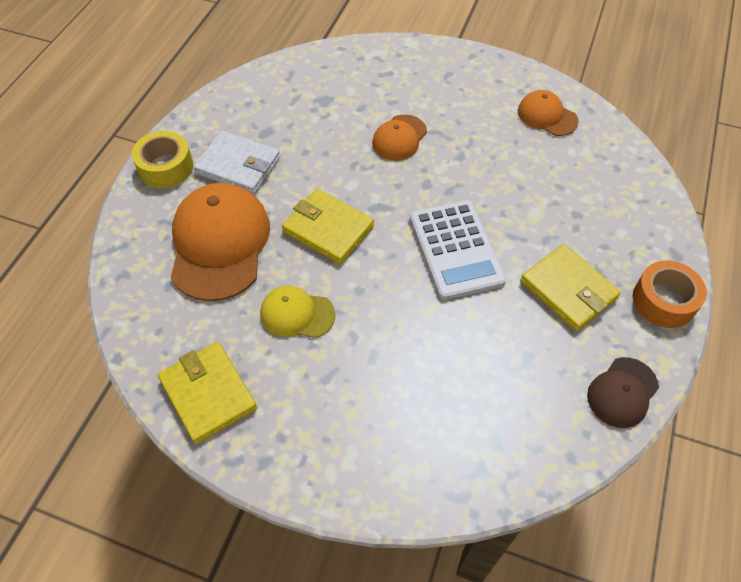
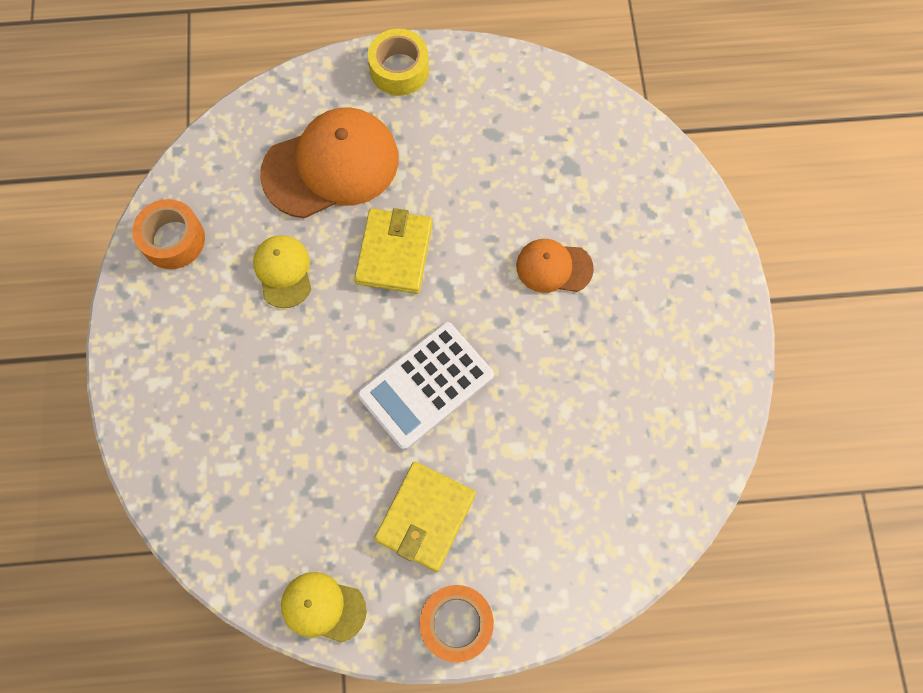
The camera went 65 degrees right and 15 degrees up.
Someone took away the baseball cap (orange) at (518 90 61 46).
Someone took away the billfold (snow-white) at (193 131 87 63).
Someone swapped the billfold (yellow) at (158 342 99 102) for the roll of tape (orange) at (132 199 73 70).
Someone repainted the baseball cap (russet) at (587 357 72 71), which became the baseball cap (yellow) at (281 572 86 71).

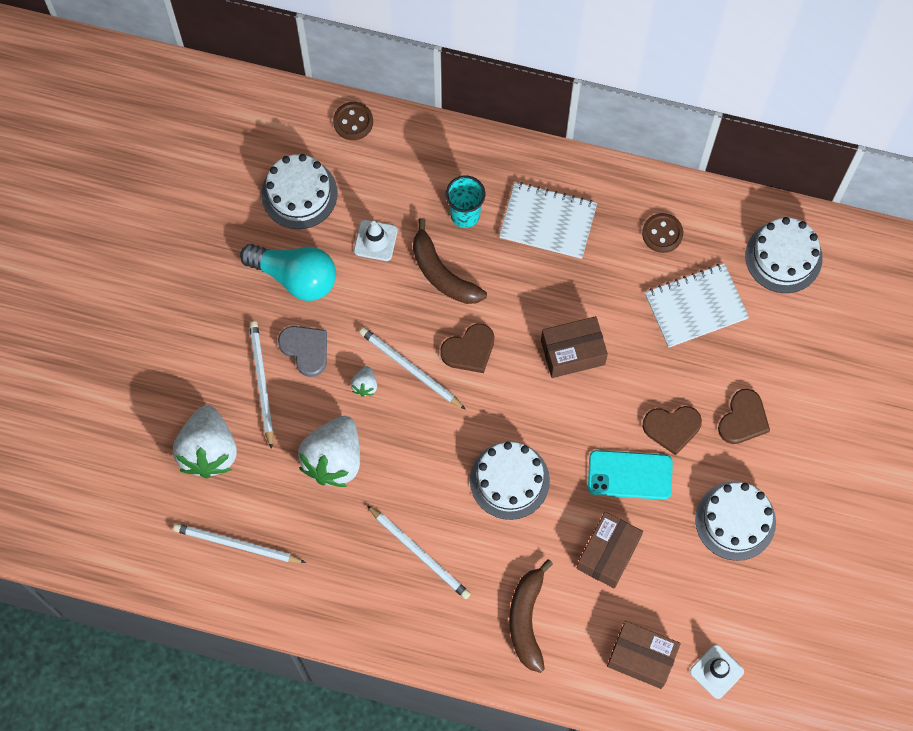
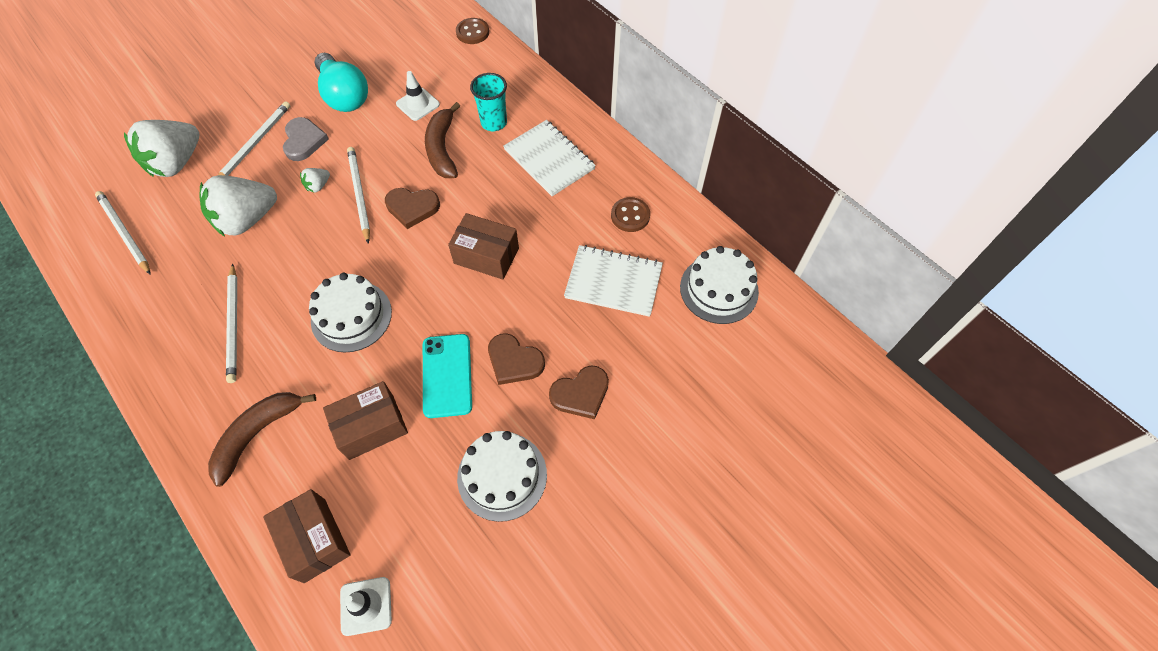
The camera went 35 degrees right and 10 degrees down.
Someone took away the layer cake (snow-white) at (261 154 76 75).
Someone rotated the mobile phone (turquoise) at (588 450 85 50) by 45 degrees clockwise.

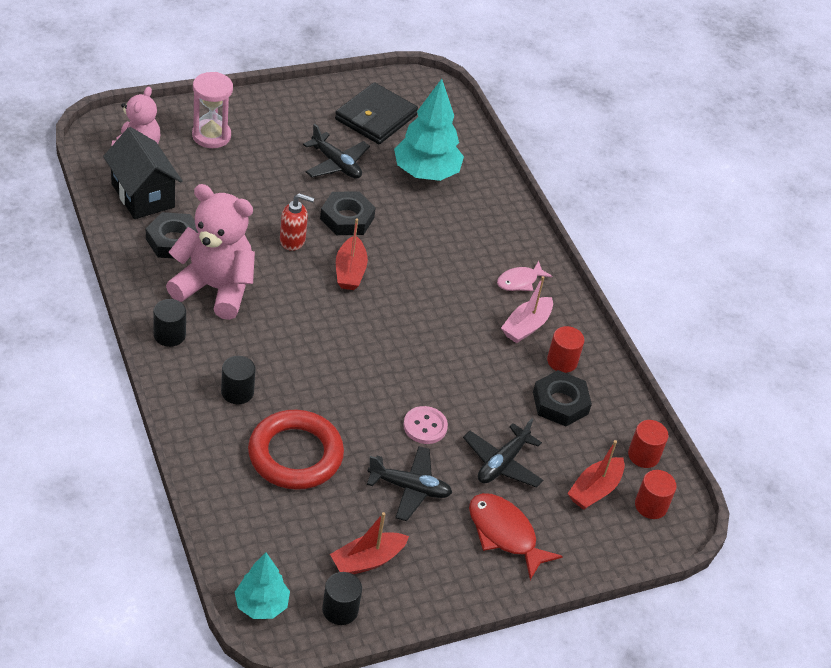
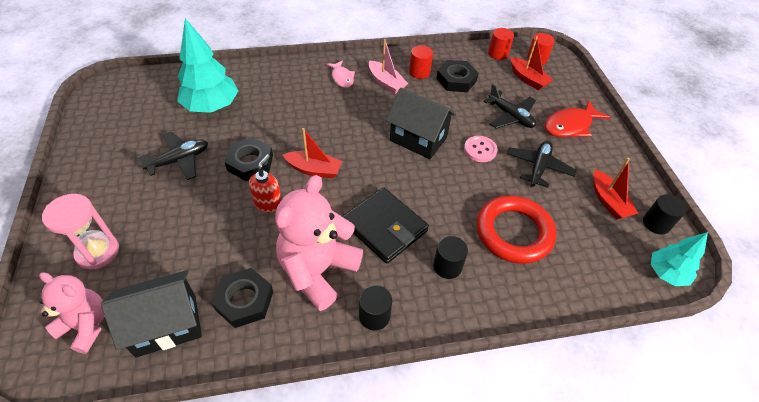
The camera went 75 degrees left and 5 degrees up.
Someone carried the billfold (black) from (335 82 83 62) to (342 187 87 77).
Someone put down the toy house (black) at (386 88 70 71).

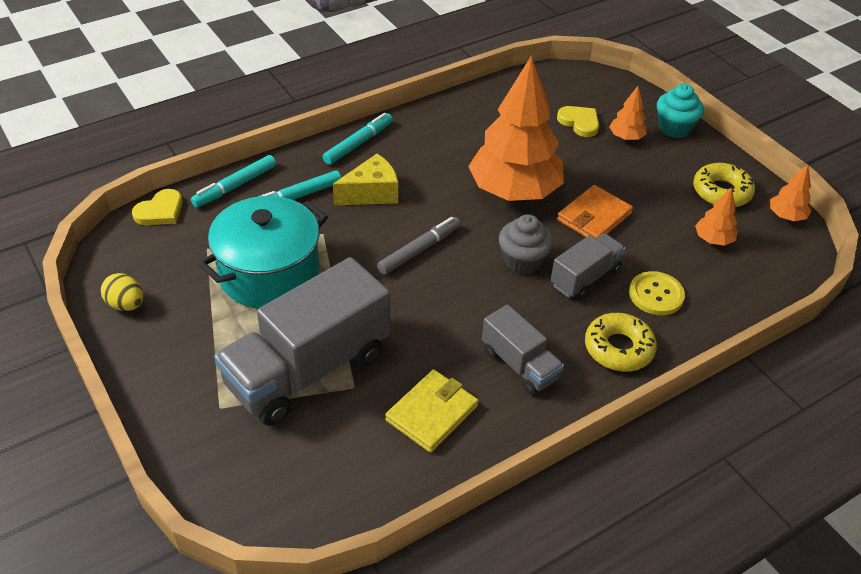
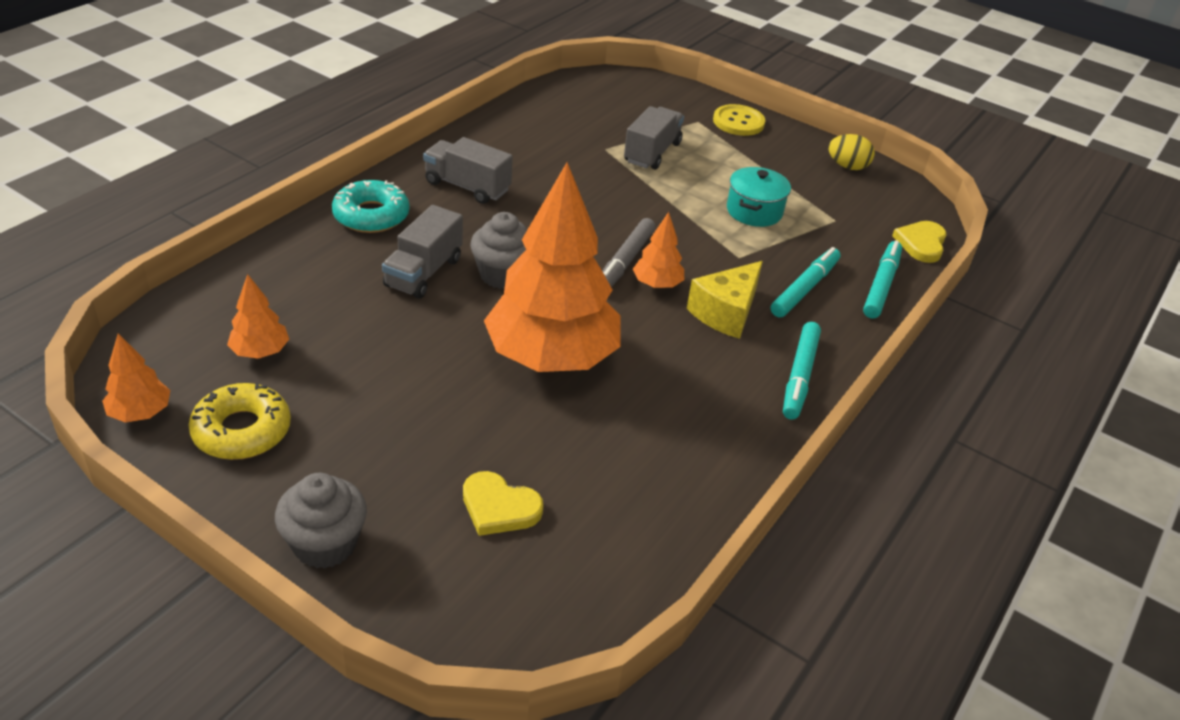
The camera went 155 degrees right and 5 degrees down.
Someone repainted the cupcake (turquoise) at (657 84 47 54), which became the cupcake (gray) at (275 473 92 96).
Someone carried the fir tree (orange) from (609 86 38 54) to (633 212 51 76).
Someone took away the billfold (orange) at (557 185 76 53).
Someone scaled the cooking pot (turquoise) at (198 196 130 113) by 0.53.
Someone scaled the truck (gray) at (214 257 176 169) by 0.52.
Someone carried the shirt button (yellow) from (629 271 56 44) to (713 104 52 32).
Someone repainted the donut (yellow) at (585 313 72 59), which became the donut (turquoise) at (332 180 77 53).
Someone took away the billfold (yellow) at (385 370 93 83).

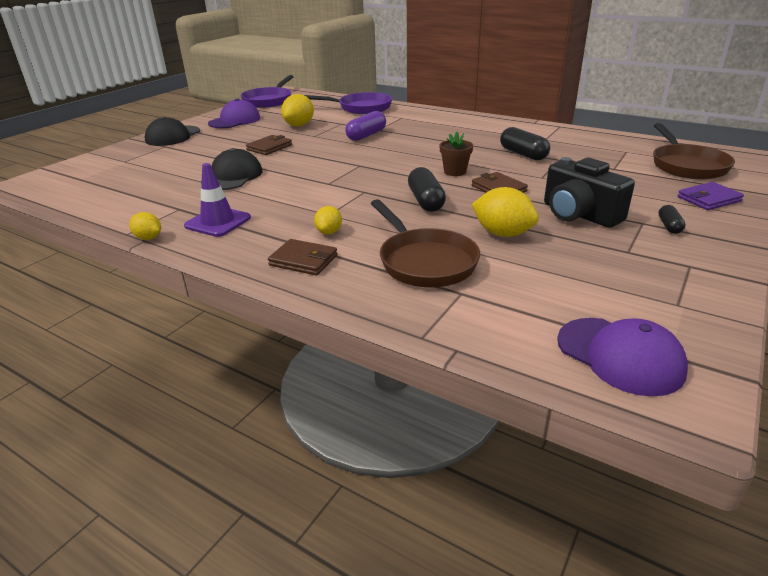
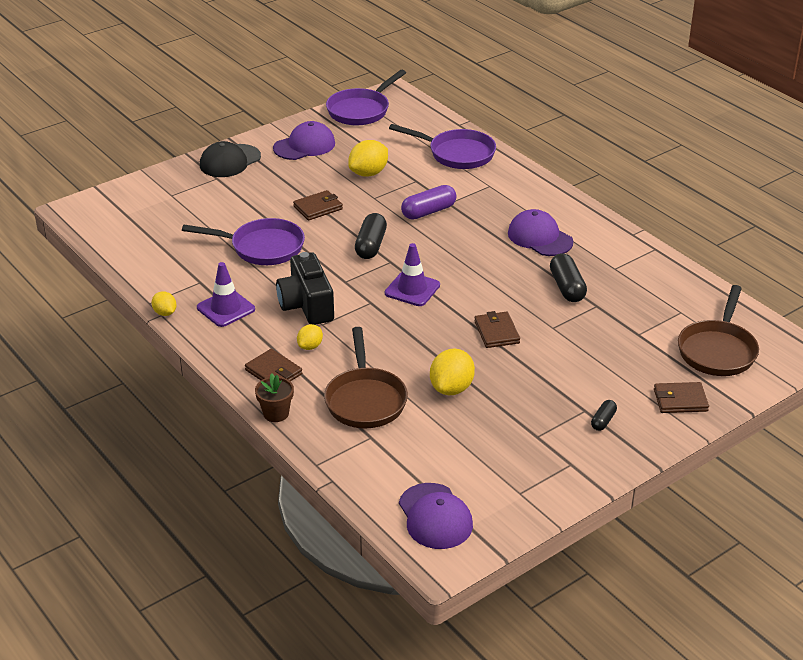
The camera went 20 degrees right and 5 degrees up.
Someone carried the flower pot (russet) from (439 132 34 44) to (255 373 39 49).
Someone swapped the baseball cap (black) at (201 148 62 42) for the pan (violet) at (182 218 123 47).
Someone carried the camera (black) from (544 157 91 71) to (276 252 58 73).
Someone carried the pill (black) from (408 167 38 45) to (355 213 32 46).
Someone repainted the billfold (violet) at (678 182 66 28), which became the billfold (russet) at (654 382 55 31).
Someone rotated the citrus fruit (yellow) at (472 187 67 50) by 60 degrees clockwise.
Someone put down the baseball cap (violet) at (508 209 65 47).
Someone put down the safety cone (violet) at (385 243 55 63).

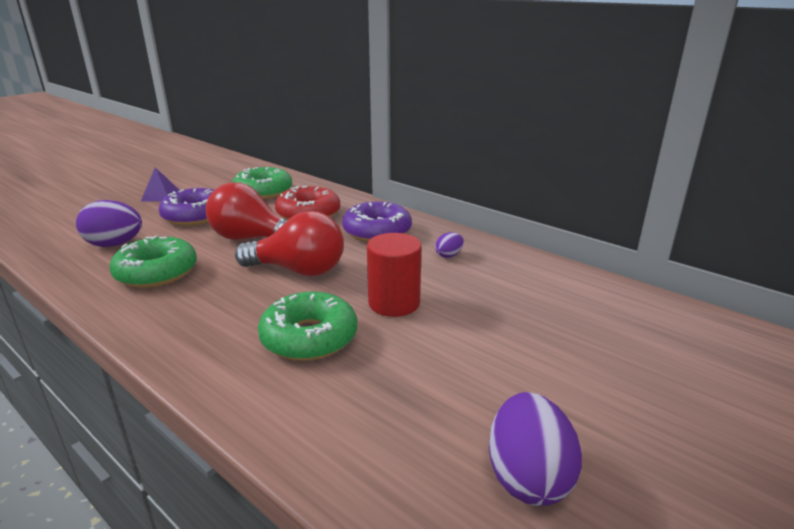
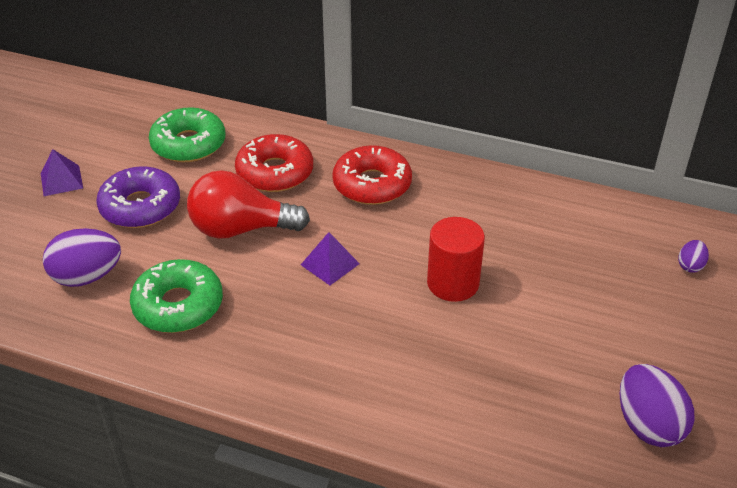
The camera went 20 degrees left and 15 degrees up.
Someone repainted the donut (violet) at (342 201 70 41), which became the donut (red) at (332 145 80 60).
Someone swapped the lightbulb (red) at (235 211 109 65) for the pyramid shape (violet) at (301 232 59 53).
Someone carried the toy egg (violet) from (435 232 29 26) to (678 240 31 33).
Someone took away the donut (emerald) at (258 292 99 69).

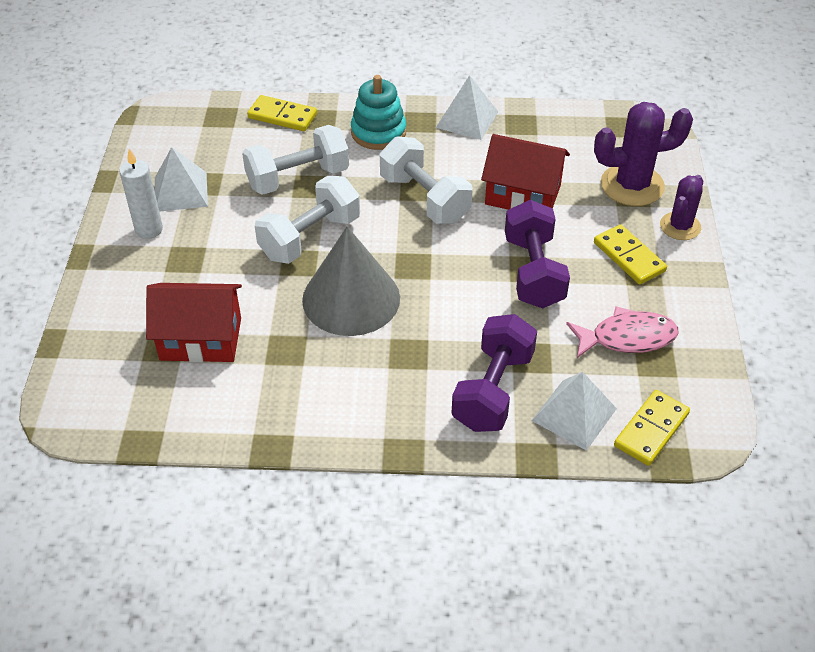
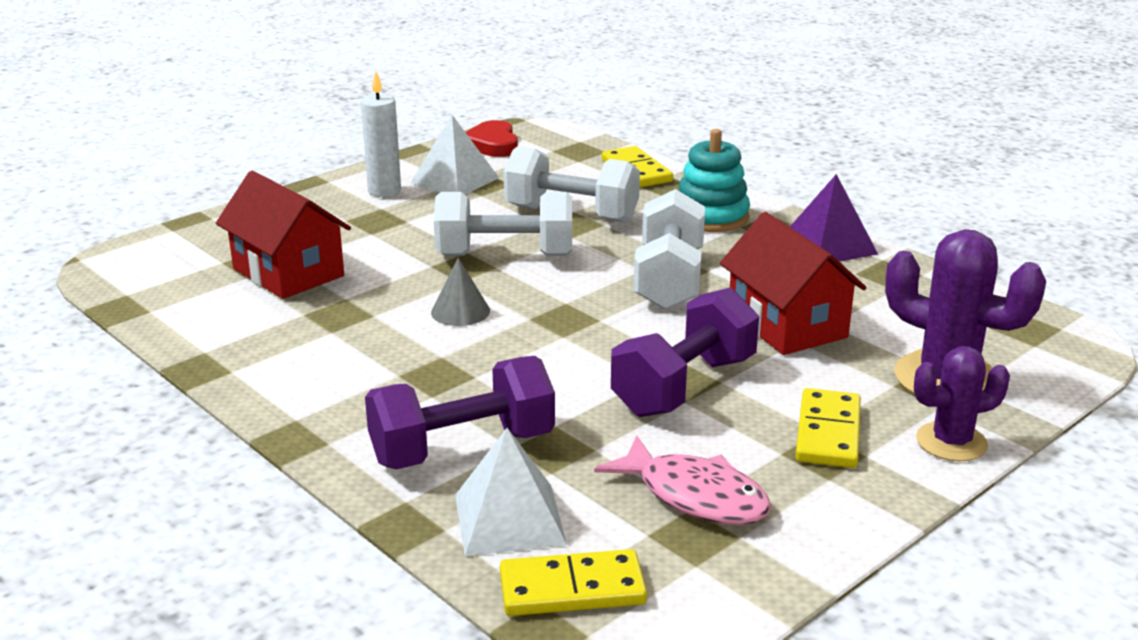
The camera went 45 degrees right and 20 degrees down.
Someone repainted the pyramid shape (snow-white) at (436 75 62 65), which became the pyramid shape (violet) at (790 174 88 88).
Someone scaled the cone shape (gray) at (302 226 98 110) by 0.45.
Someone put down the heart (red) at (466 120 52 37).

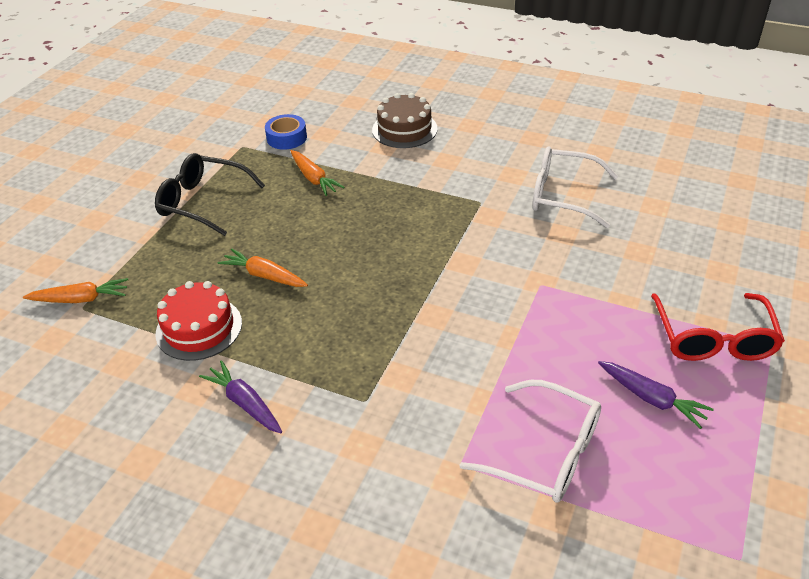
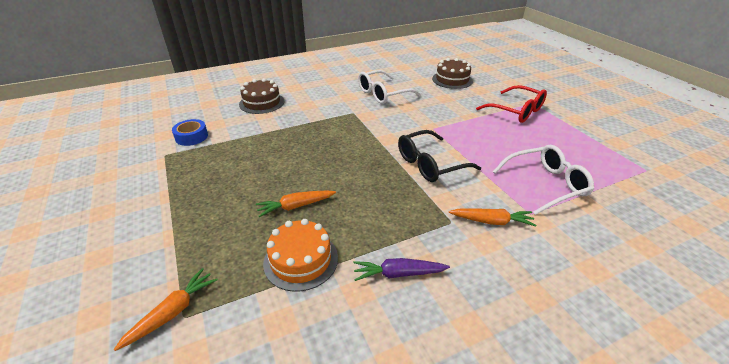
The camera went 50 degrees left and 5 degrees down.
Someone carried the toy carrot (orange) from (290 150 55 46) to (449 208 88 18).
Someone carried the spectacles (black) from (155 153 110 83) to (398 130 83 52).
Someone repainted the layer cake (red) at (155 281 87 80), which became the layer cake (orange) at (263 219 75 73).
Someone took away the toy carrot (violet) at (598 361 116 68).
Someone put down the layer cake (russet) at (432 58 41 31).

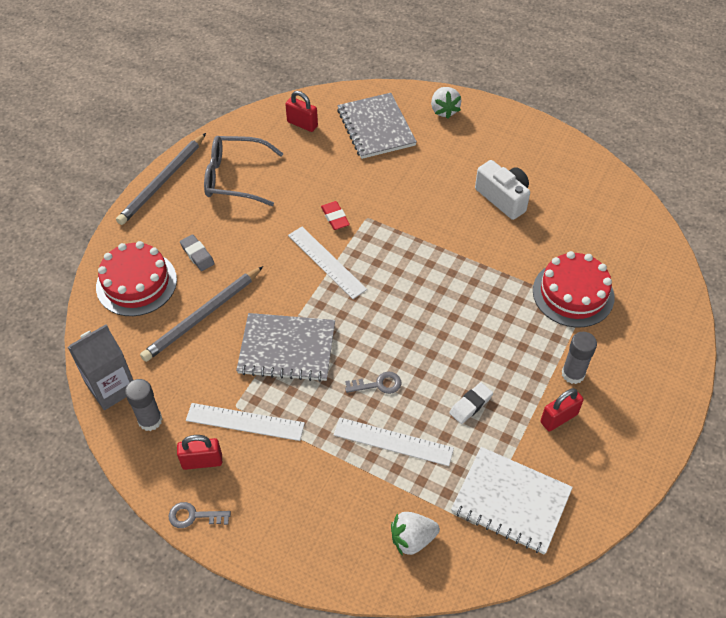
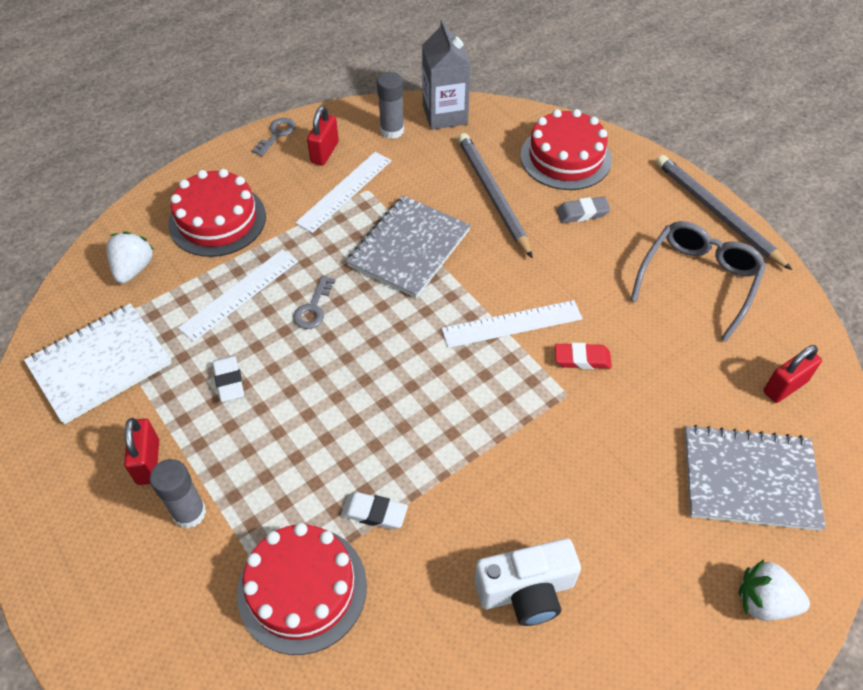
The camera went 115 degrees right and 0 degrees up.
Someone put down the layer cake (red) at (168 169 98 88).
Someone put down the pencil eraser (snow-white) at (341 492 67 37).

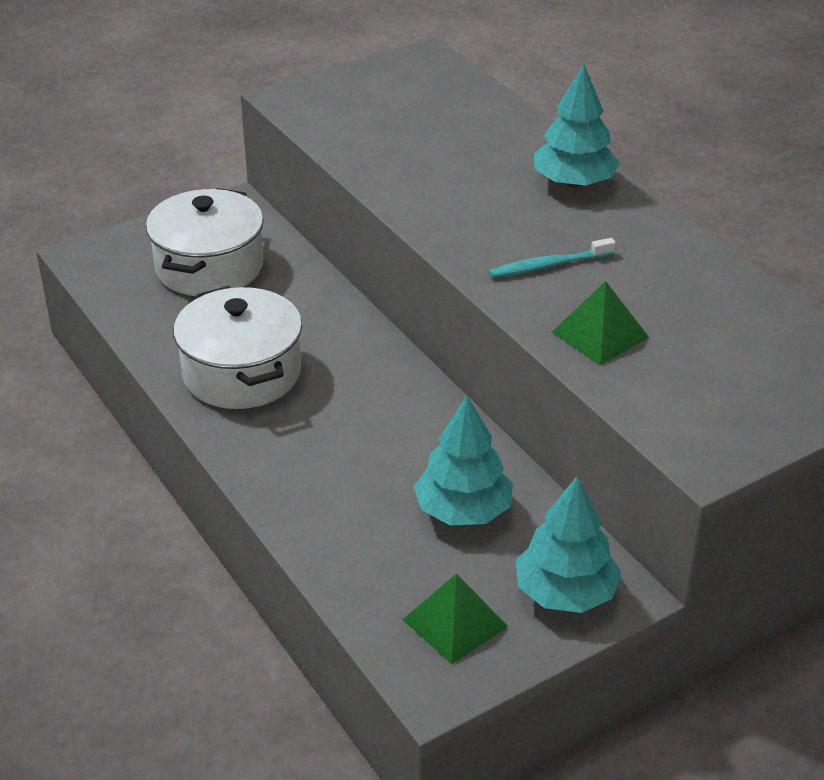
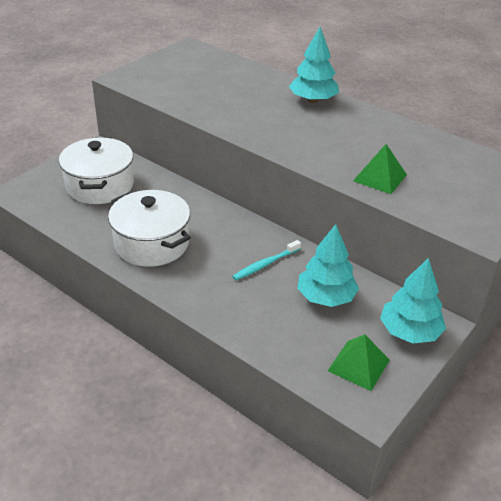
The camera went 20 degrees left and 0 degrees up.
Someone carried the tooth brush (turquoise) from (488 238 128 40) to (232 240 69 40).

